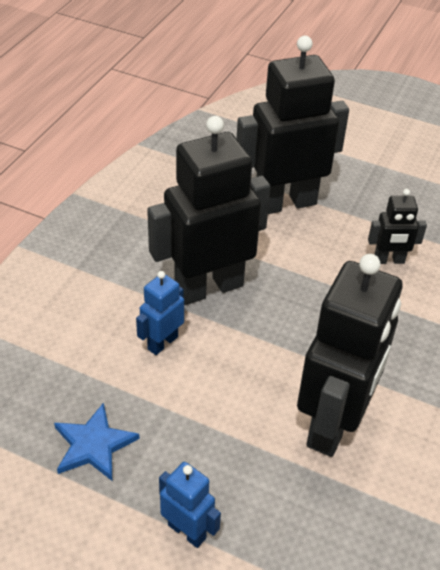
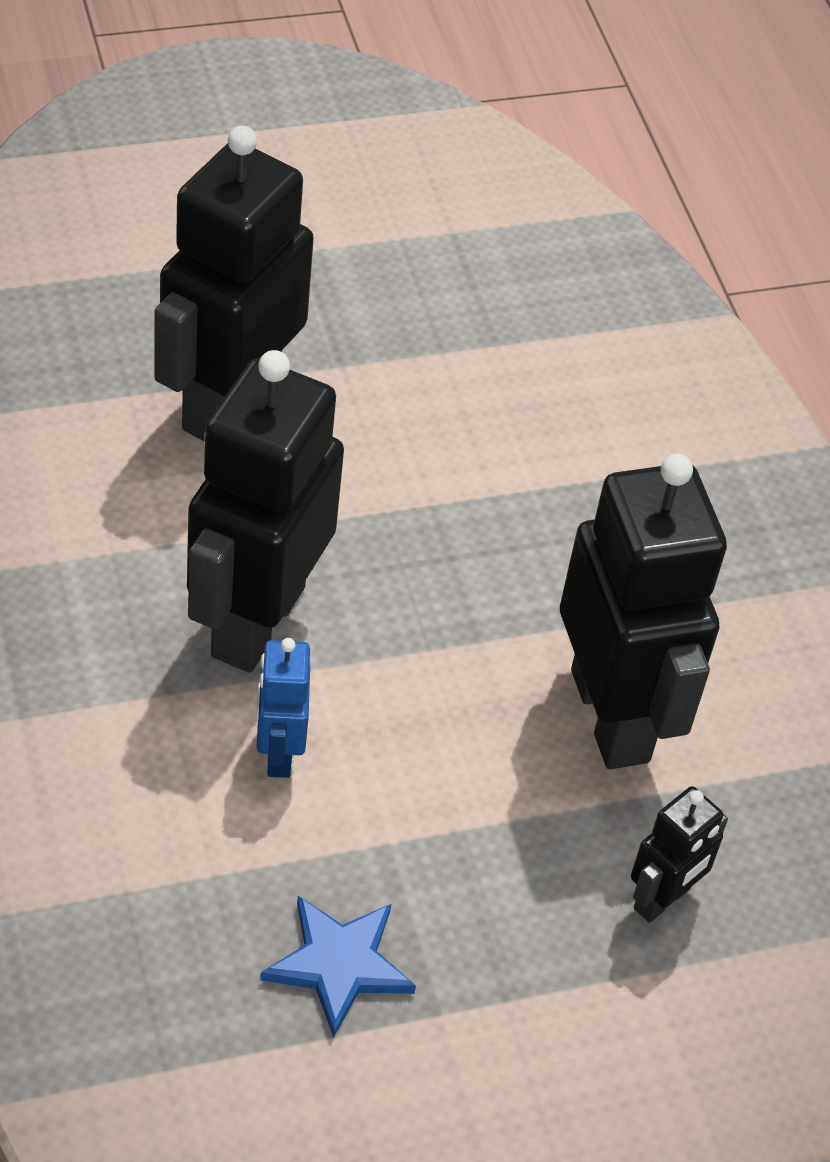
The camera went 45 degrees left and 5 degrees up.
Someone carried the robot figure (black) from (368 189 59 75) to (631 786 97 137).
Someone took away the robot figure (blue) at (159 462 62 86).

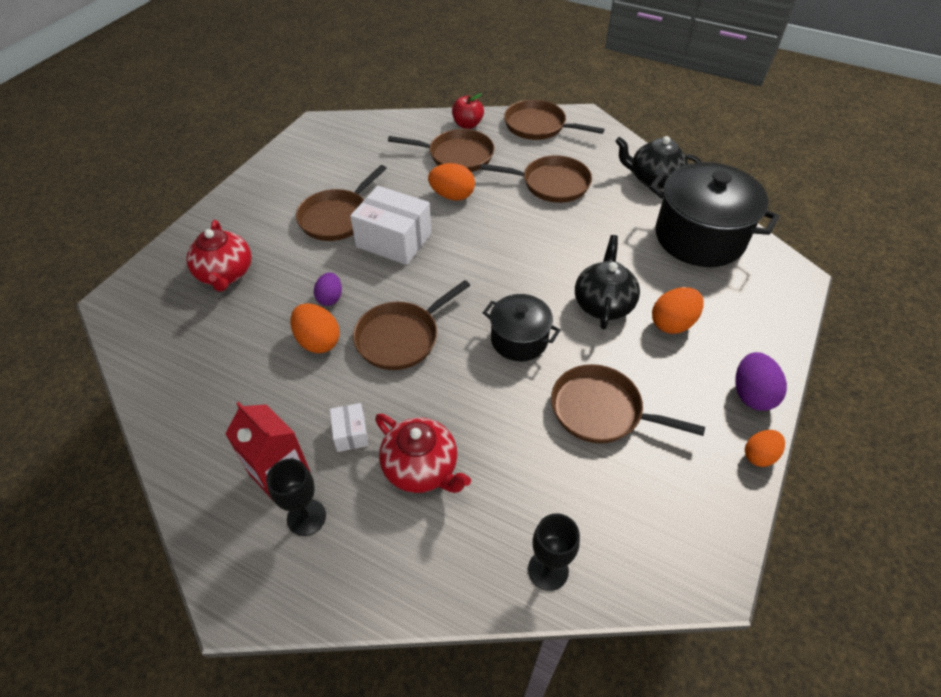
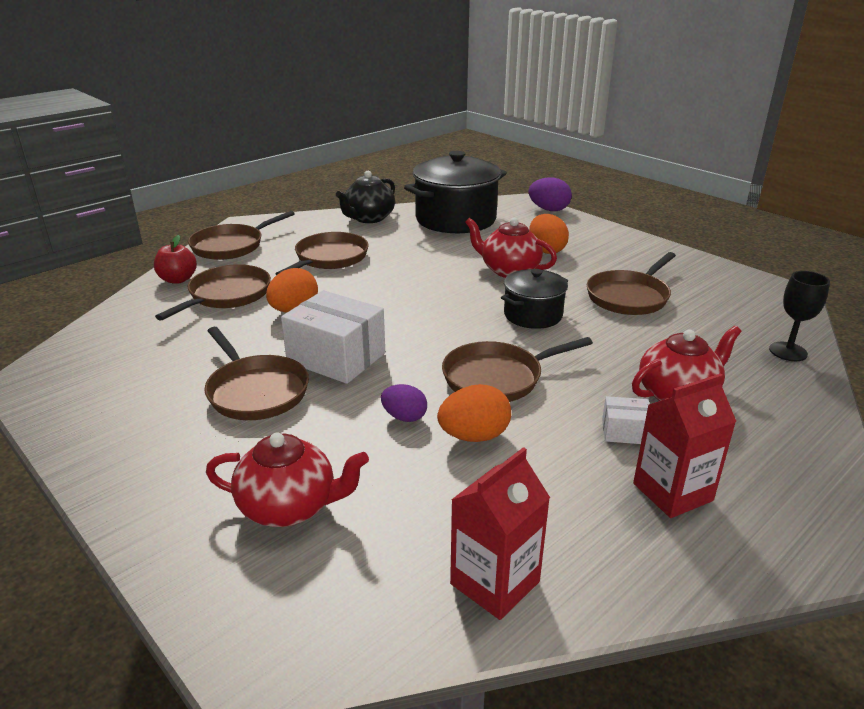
The camera went 70 degrees left and 20 degrees down.
Someone rotated the parcel (snow-white) at (350 186 81 79) by 75 degrees clockwise.
Someone repainted the china teapot (black) at (575 235 65 94), which became the china teapot (red) at (465 218 92 60).
Someone rotated the pan (russet) at (353 280 117 90) by 90 degrees clockwise.
Someone carried the toy egg (violet) from (735 352 52 59) to (528 177 44 34).
Someone took away the toy egg (orange) at (745 430 40 37).
Someone took away the goblet (black) at (266 459 60 77).
Someone put down the juice carton (red) at (450 447 100 173).

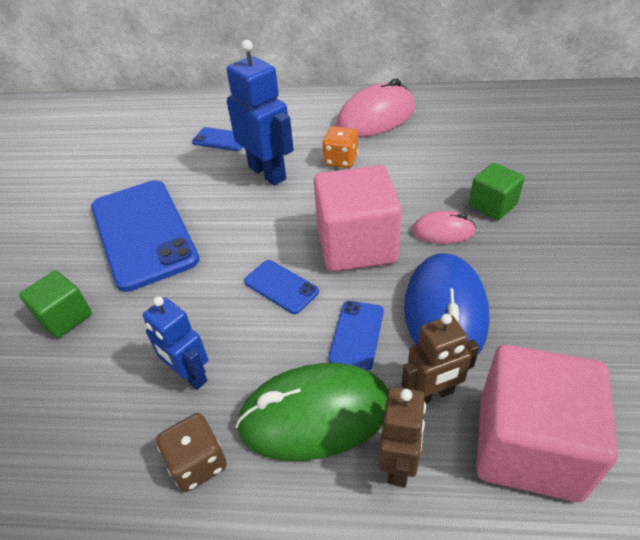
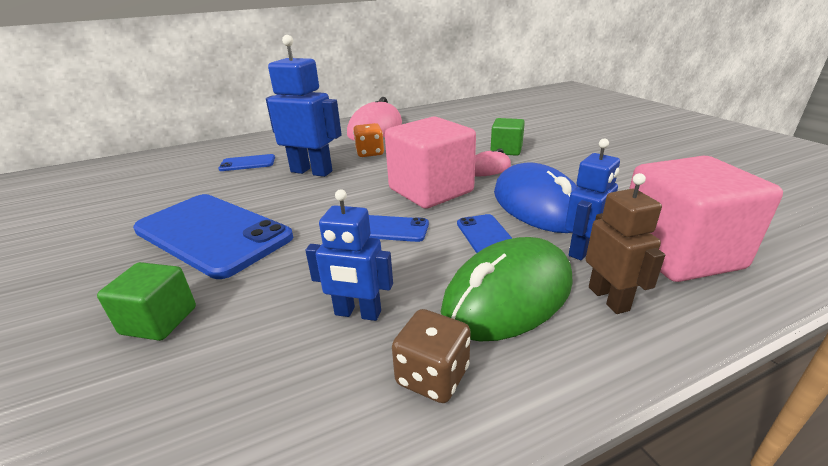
The camera went 30 degrees left and 15 degrees down.
Someone repainted the robot figure (russet) at (402 314 77 90), which became the robot figure (blue) at (565 139 55 121).

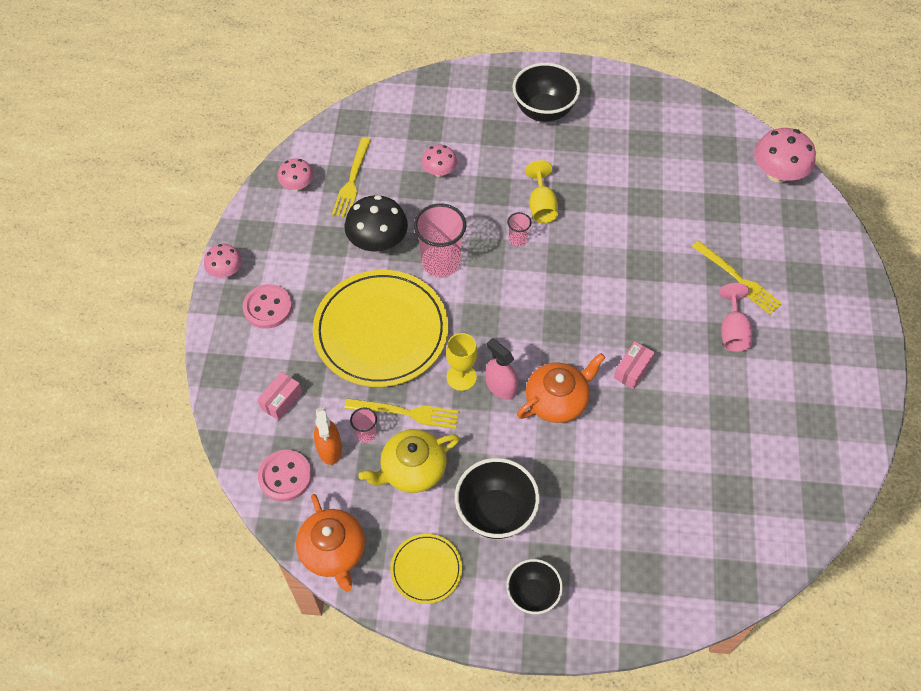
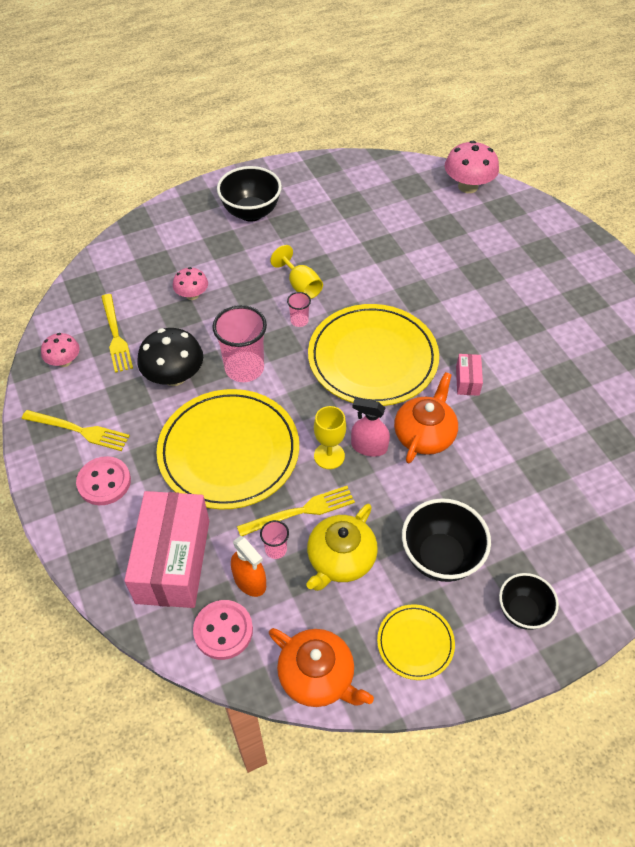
The camera went 30 degrees left and 5 degrees down.
Someone carried the table fork (yellow) from (692 241 90 74) to (22 410 108 41).
Someone took away the fungus (rosy) at (204 244 38 34).
Someone took away the goblet (rosy) at (719 283 33 69).
Someone scaled the parcel (rosy) at (257 372 45 49) by 2.30.
Someone put down the plate (yellow) at (308 304 131 102).

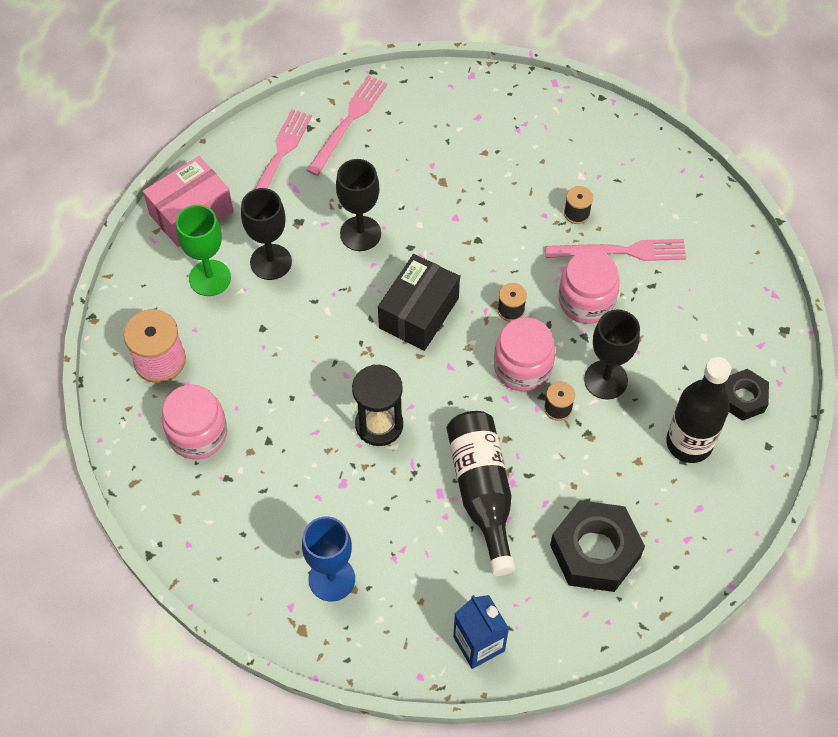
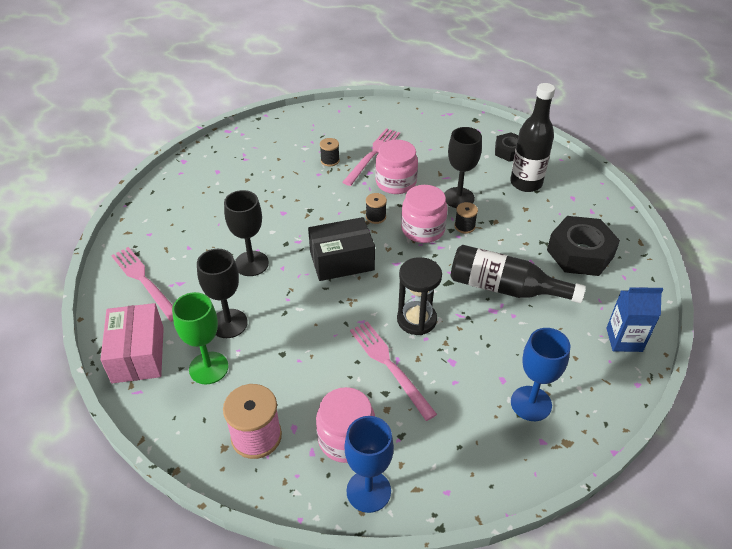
The camera went 60 degrees left and 15 degrees down.
Someone carried the table fork (rosy) from (306 75 81 101) to (350 321 87 100).
Someone rotated the parcel (black) at (378 254 82 97) by 75 degrees counterclockwise.
Someone put down the goblet (blue) at (344 416 50 97).

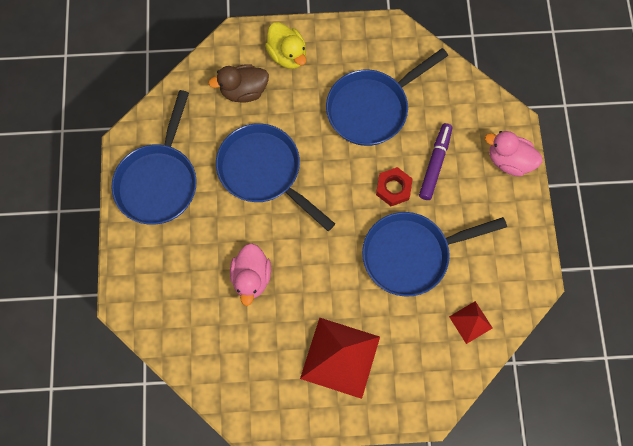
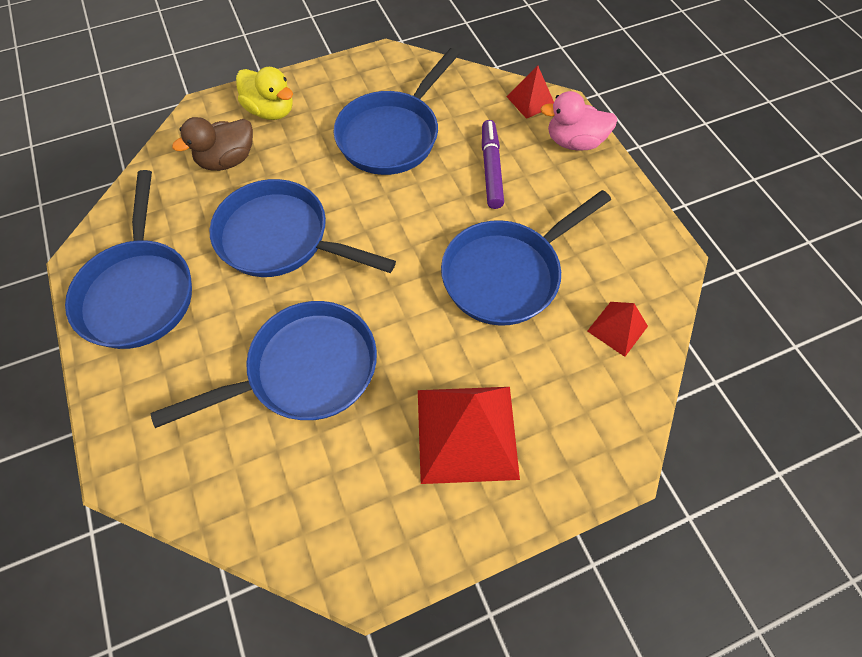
The camera went 20 degrees left and 10 degrees down.
Someone took away the hexagon nut (red) at (376 167 37 39).
Someone swapped the rubber duck (rosy) at (230 243 41 63) for the pan (blue) at (151 301 226 127).
Someone put down the pyramid shape (red) at (507 66 47 53).

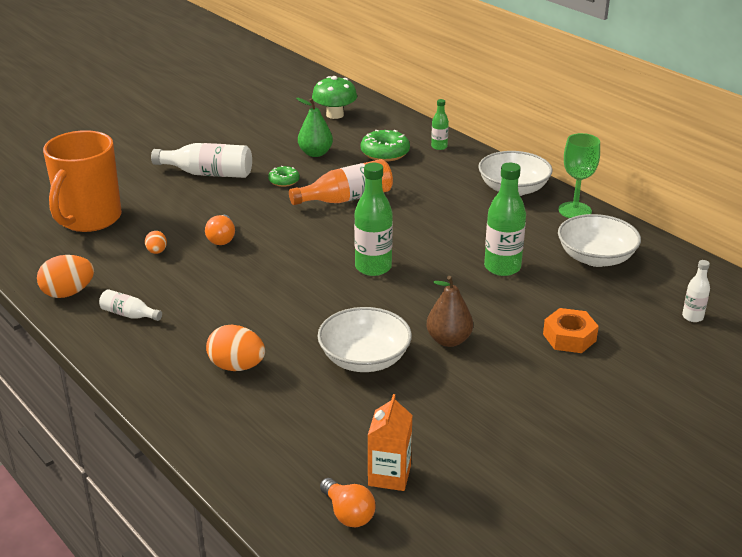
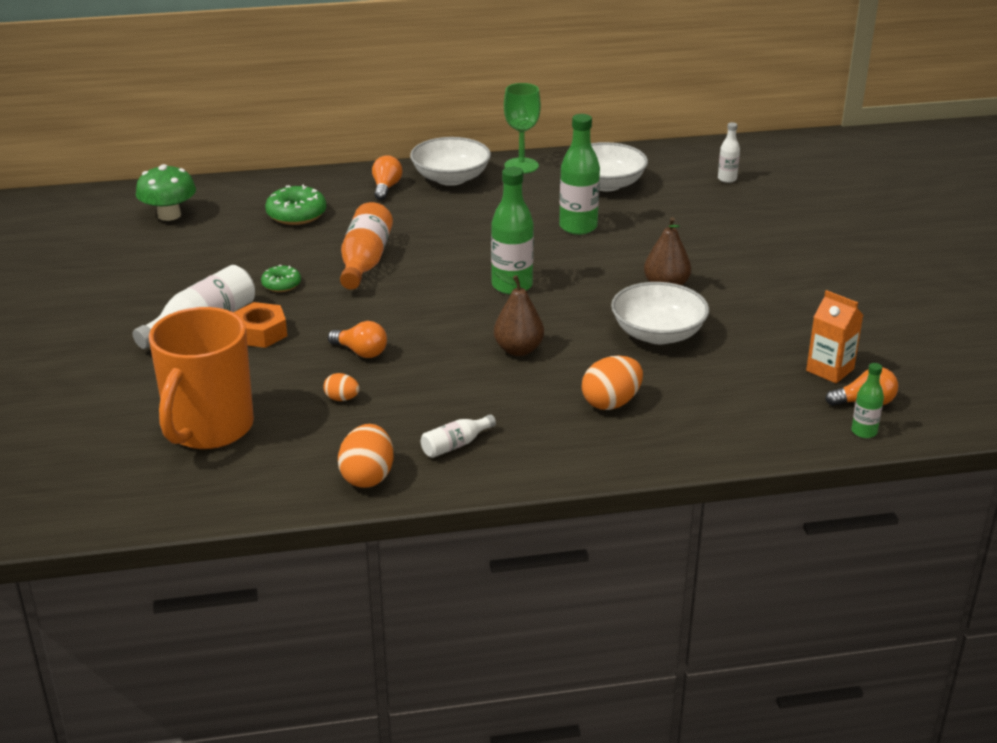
The camera went 60 degrees left and 0 degrees up.
Someone took away the pear (emerald) at (296 98 37 59).
Someone carried the drink bottle (emerald) from (431 99 18 51) to (851 363 33 75).
Someone rotated the tea mug (orange) at (43 130 79 102) by 60 degrees clockwise.
Someone carried the hexagon nut (orange) from (543 308 56 45) to (233 302 54 46).
Someone put down the lightbulb (orange) at (372 155 30 45).
Someone put down the pear (russet) at (494 271 50 85).

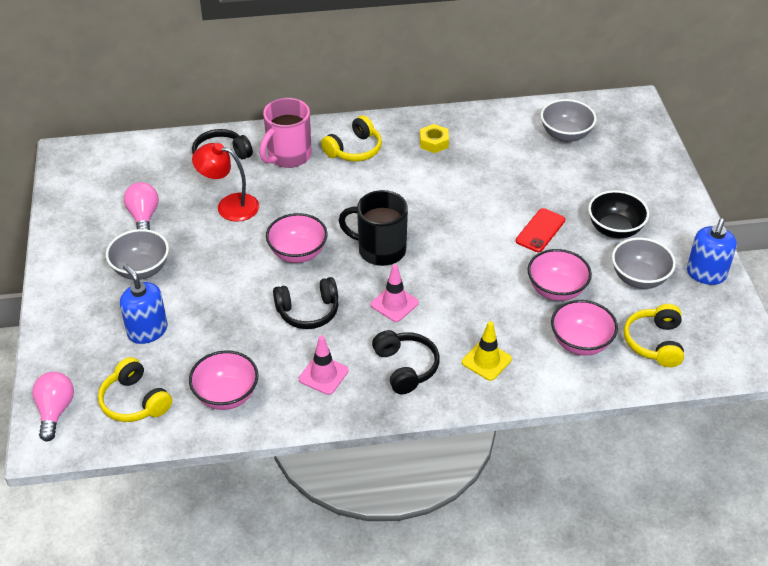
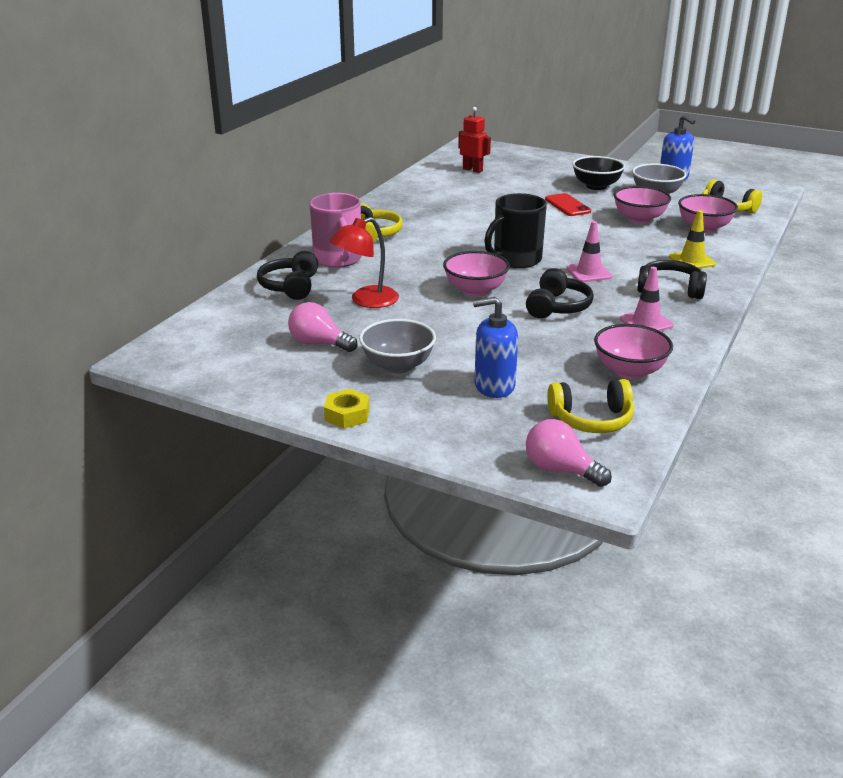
The camera went 55 degrees left and 15 degrees down.
Someone swapped the serving bowl (gray) at (541 99 55 43) for the robot figure (red) at (458 107 33 66).
Someone carried the hexagon nut (yellow) from (420 124 29 29) to (324 389 46 40).

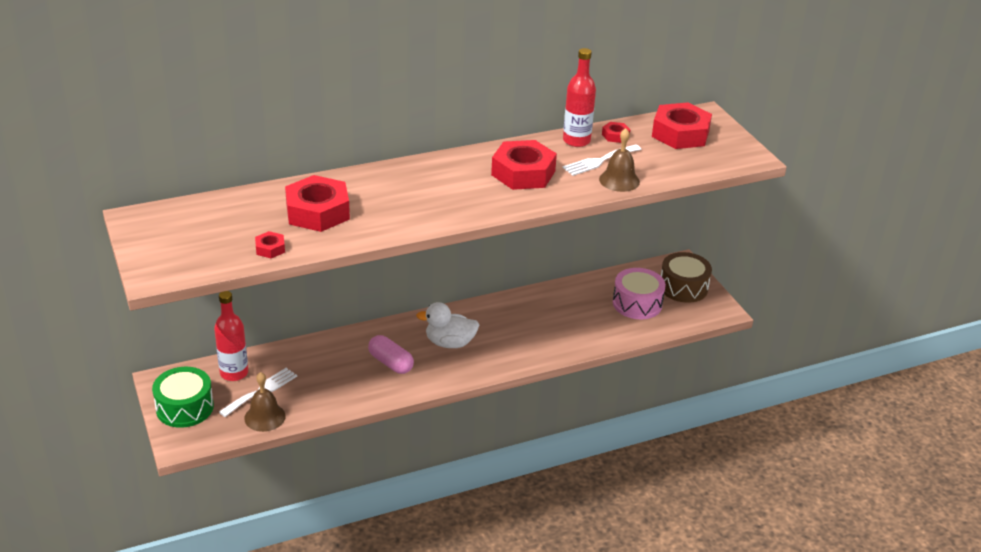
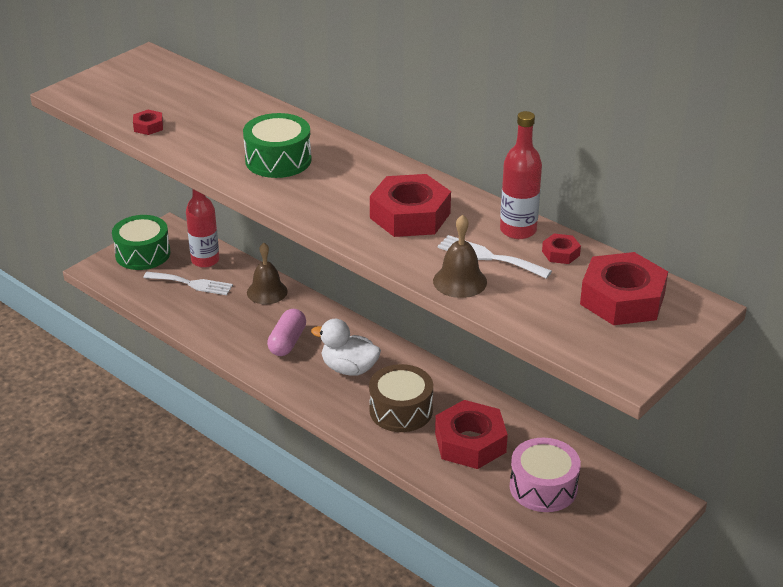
The camera went 65 degrees right and 0 degrees up.
Someone carried the hexagon nut (red) from (285 175 65 57) to (435 400 73 69).
Someone carried the toy drum (russet) from (661 252 51 51) to (369 364 64 68).
Someone rotated the rubber duck (snow-white) at (416 302 63 46) by 45 degrees counterclockwise.
Someone carried the hand bell (russet) from (244 372 42 60) to (247 243 41 61).
Someone put down the toy drum (emerald) at (243 113 69 65).

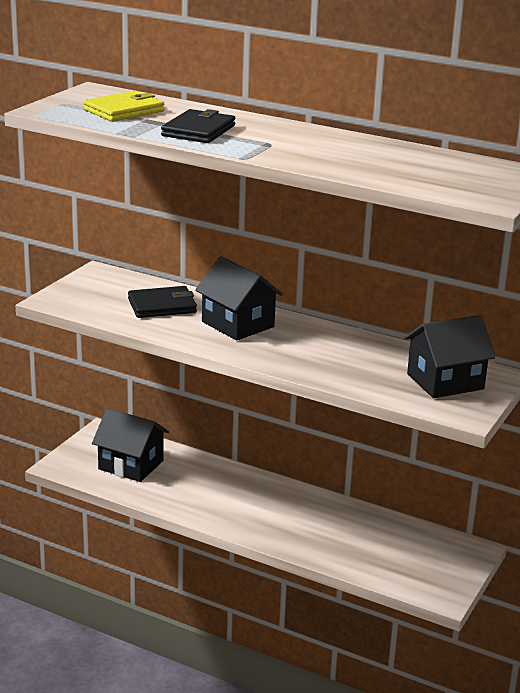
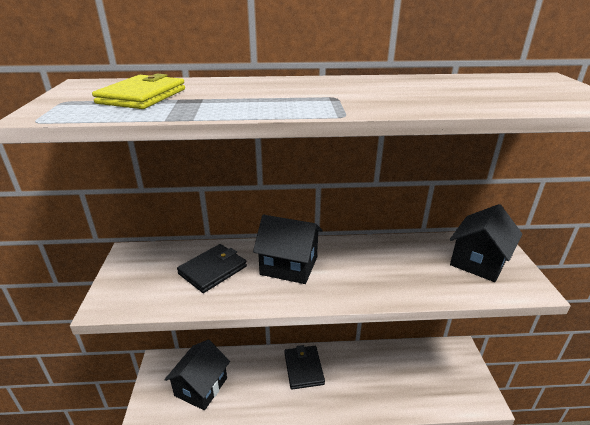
The camera went 30 degrees left and 5 degrees up.
Someone carried the billfold (black) from (161 109 74 34) to (284 345 41 44).
Someone rotated the toy house (black) at (92 408 77 74) by 60 degrees counterclockwise.

